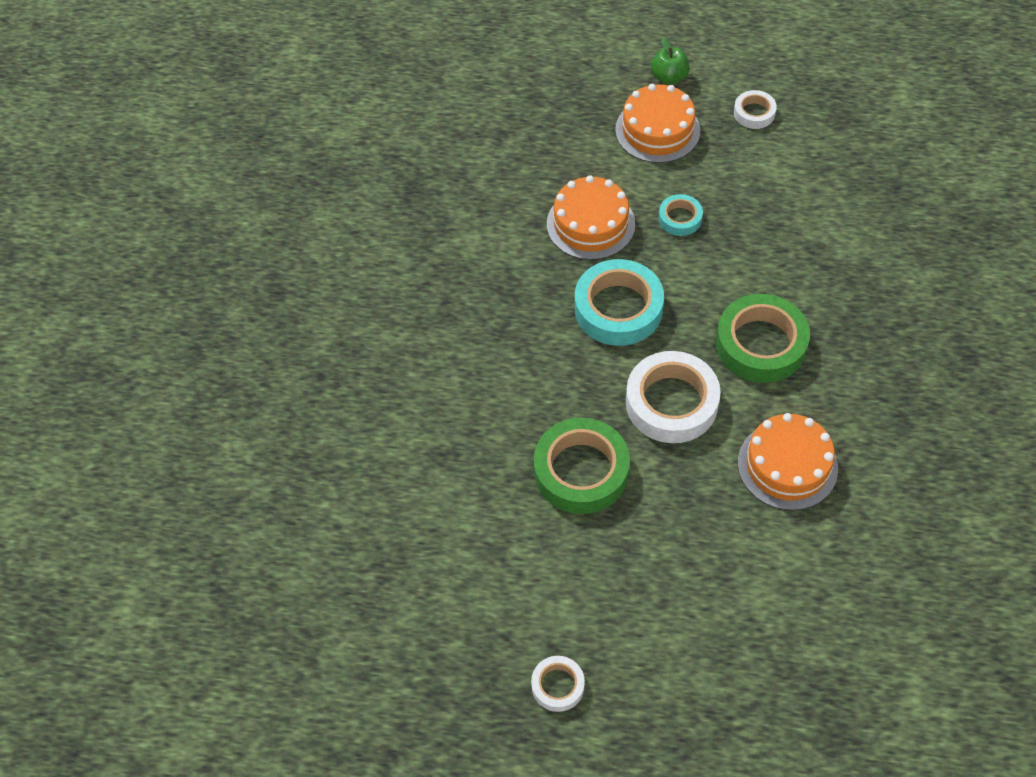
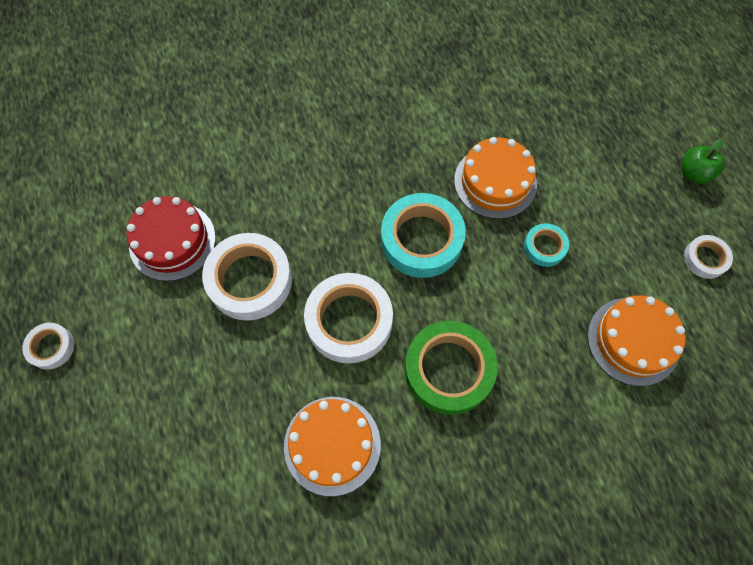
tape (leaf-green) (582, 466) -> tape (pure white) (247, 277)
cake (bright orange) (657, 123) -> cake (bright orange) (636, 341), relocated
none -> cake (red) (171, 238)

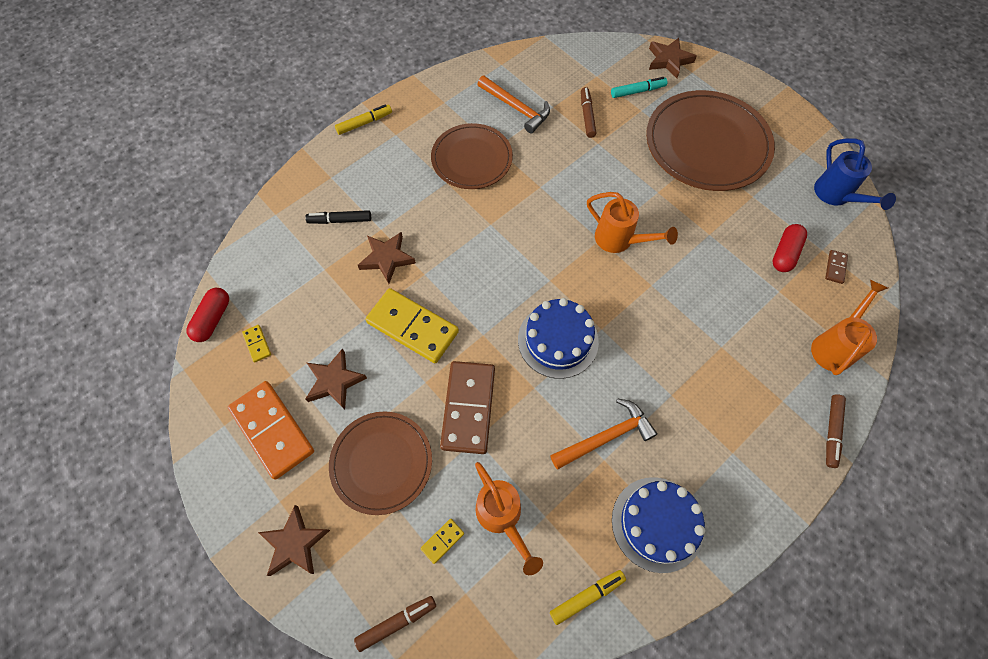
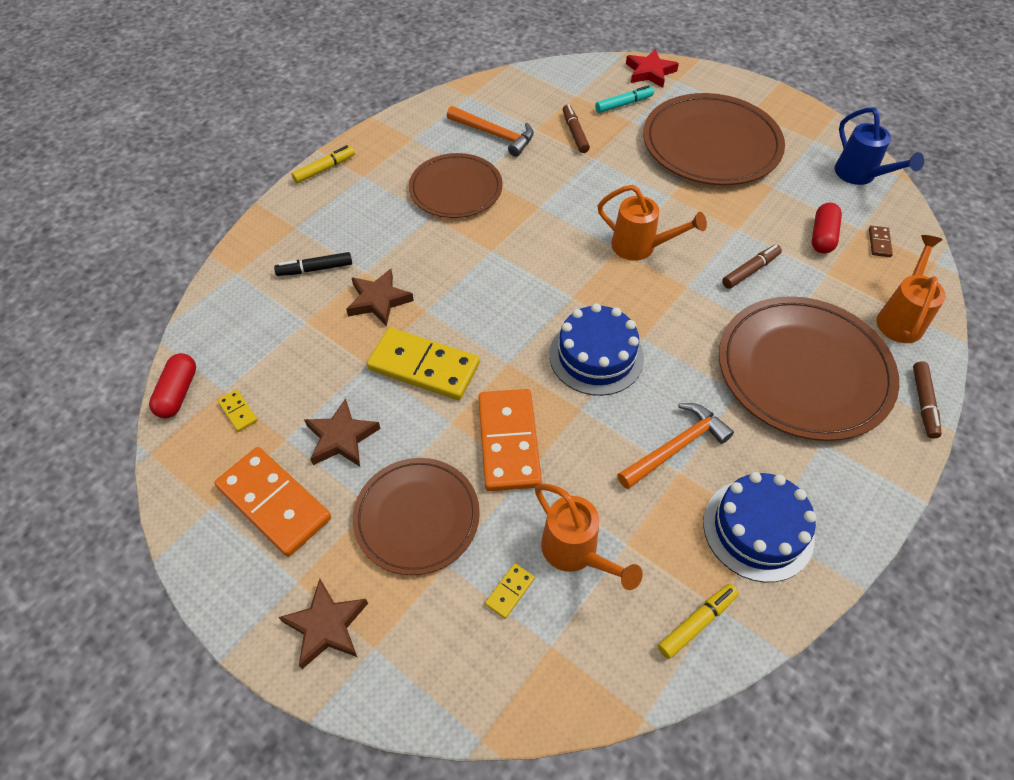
felt pen (brown) (395, 624) -> felt pen (brown) (752, 267), relocated
domino piece (brown) (467, 407) -> domino piece (bright orange) (510, 440)
star (brown) (673, 58) -> star (red) (652, 68)
none -> plate (brown) (809, 368)

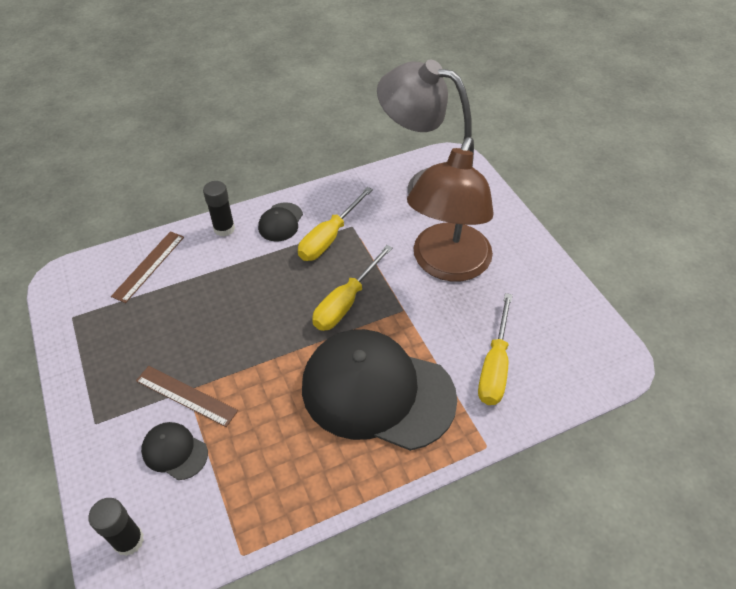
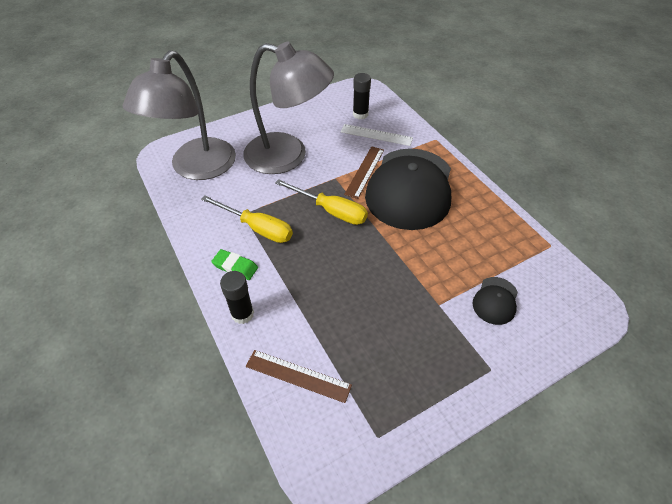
glue (jet-black) (116, 527) -> glue (jet-black) (362, 96), relocated
straightedge (brown) (187, 396) -> straightedge (brown) (364, 172), relocated
peaked cap (jet-black) (280, 222) -> eraser (leaf-green) (234, 264)
reading lamp (brown) (450, 209) -> reading lamp (grey) (288, 108)
flat screwdriver (golden) (495, 349) -> straightedge (pure white) (376, 135)

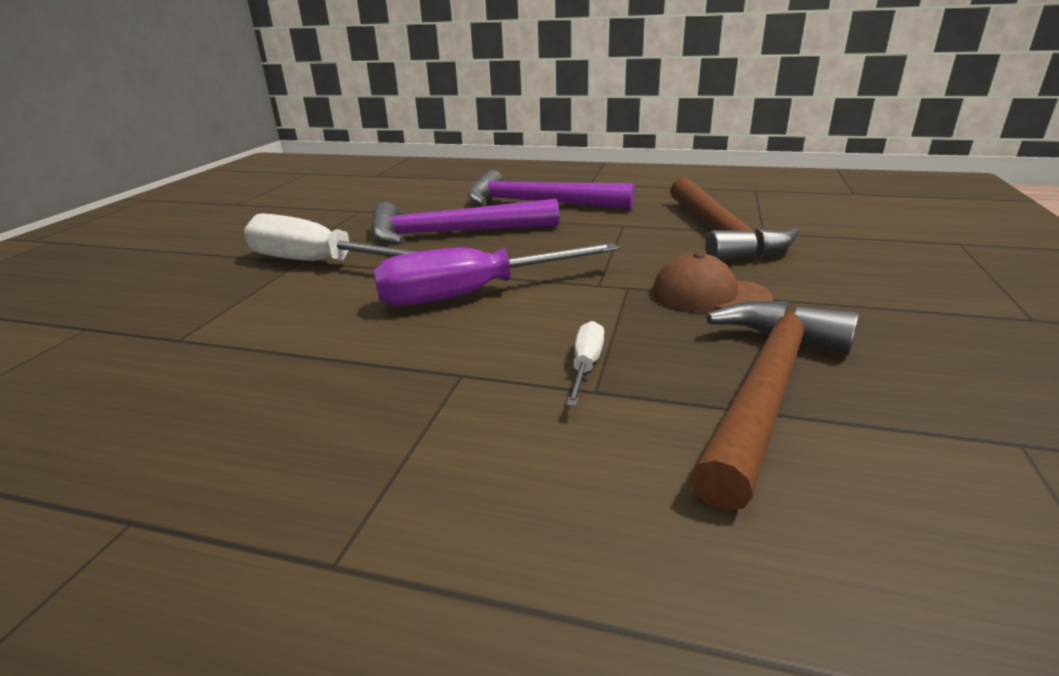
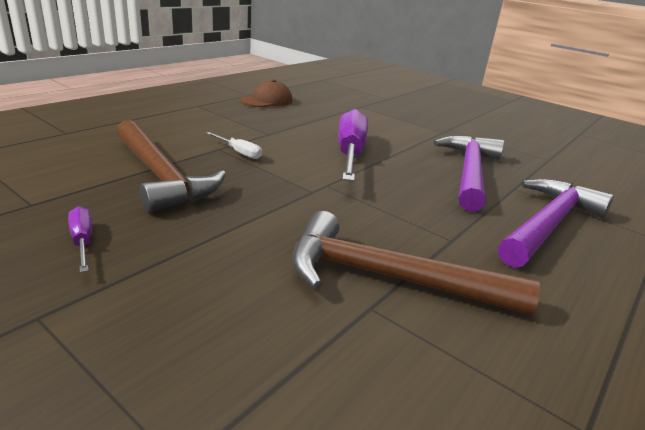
flat screwdriver (pure white) (331, 237) -> none
peaked cap (brown) (712, 281) -> peaked cap (brown) (266, 93), relocated
none -> flat screwdriver (royal purple) (80, 239)

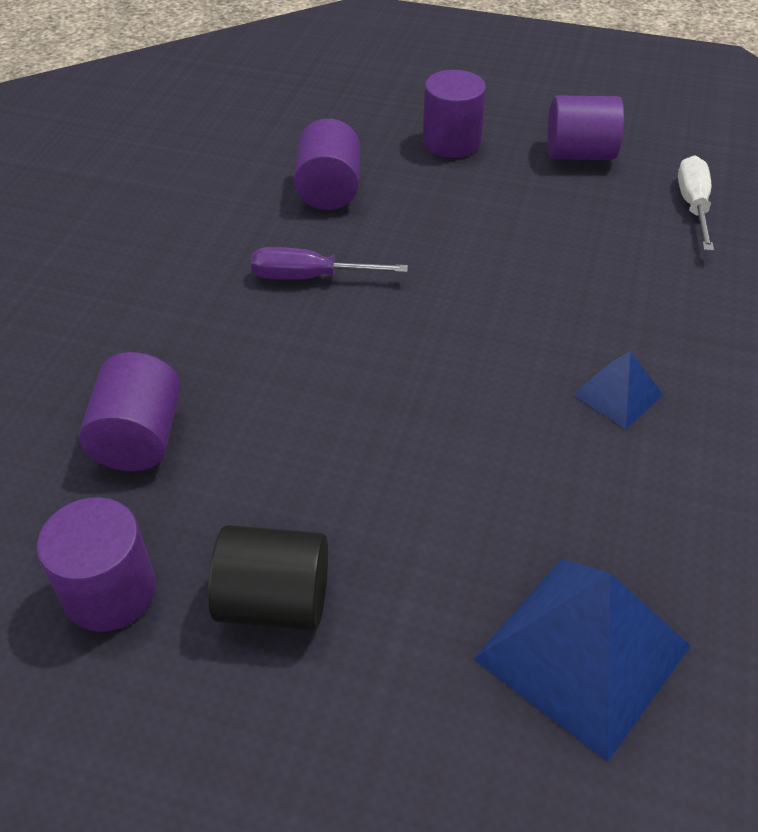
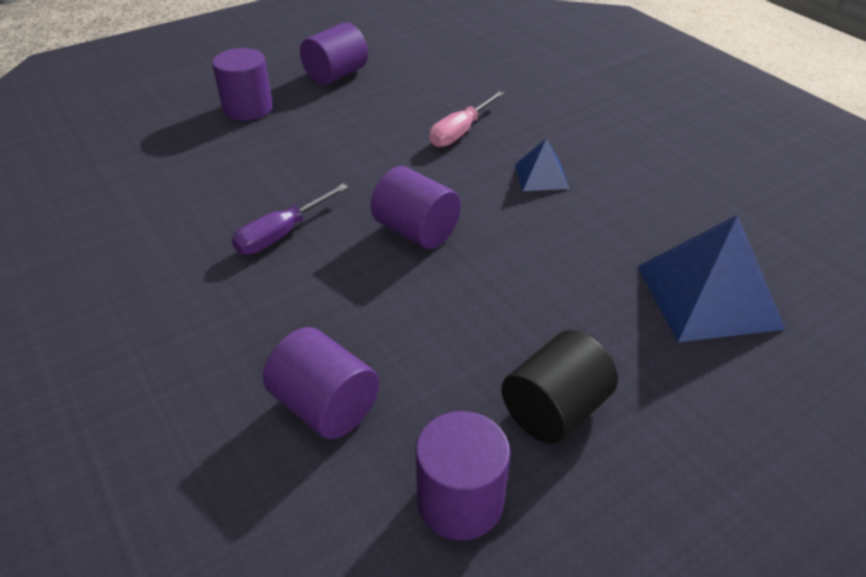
solid cylinder (royal purple) (327, 164) -> solid cylinder (royal purple) (416, 207), relocated
flat screwdriver (pure white) (696, 203) -> none
none -> flat screwdriver (rose-pink) (467, 119)

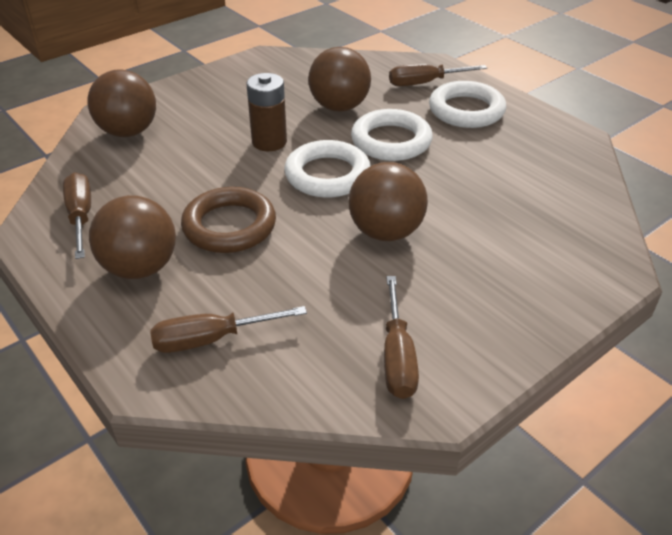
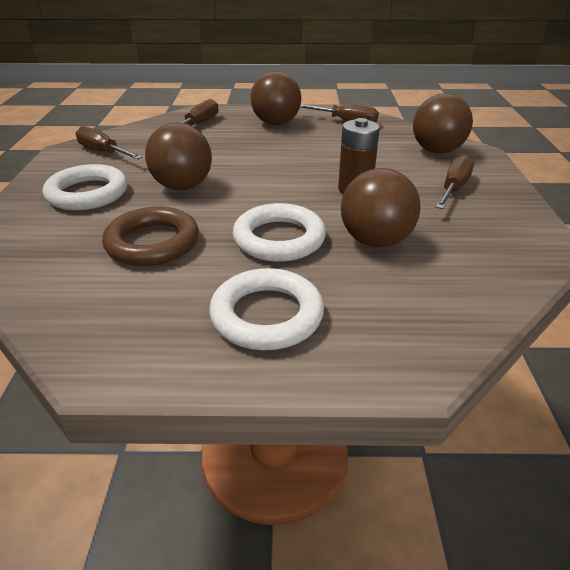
hoop (brown) (228, 220) -> hoop (brown) (150, 236), relocated
hoop (pure white) (327, 169) -> hoop (pure white) (85, 187), relocated
flat screwdriver (brown) (438, 75) -> flat screwdriver (brown) (454, 182), relocated

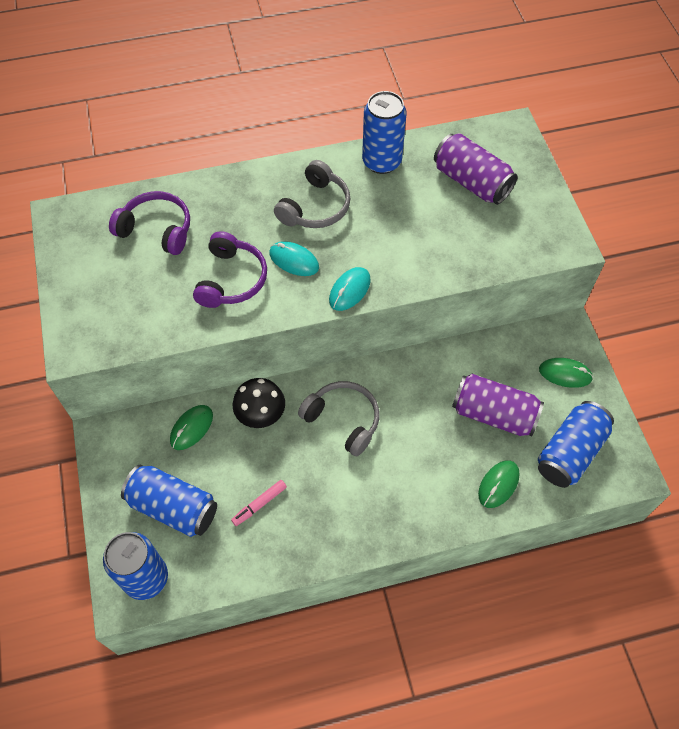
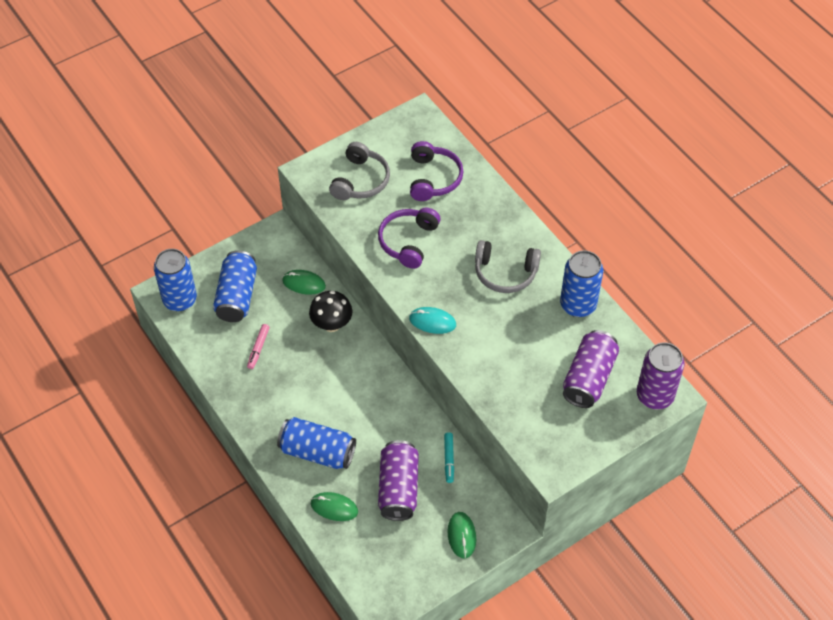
over-ear headphones (royal purple) (230, 269) -> over-ear headphones (royal purple) (409, 238), 120 degrees clockwise
felt pen (rose-pink) (259, 503) -> felt pen (rose-pink) (258, 346), 105 degrees counterclockwise
PC mouse (aqua) (294, 258) -> none
over-ear headphones (grey) (339, 419) -> over-ear headphones (grey) (359, 171), relocated
can (royal blue) (576, 444) -> can (royal blue) (316, 443), relocated
none -> felt pen (aqua) (449, 457)
none -> can (royal purple) (660, 375)

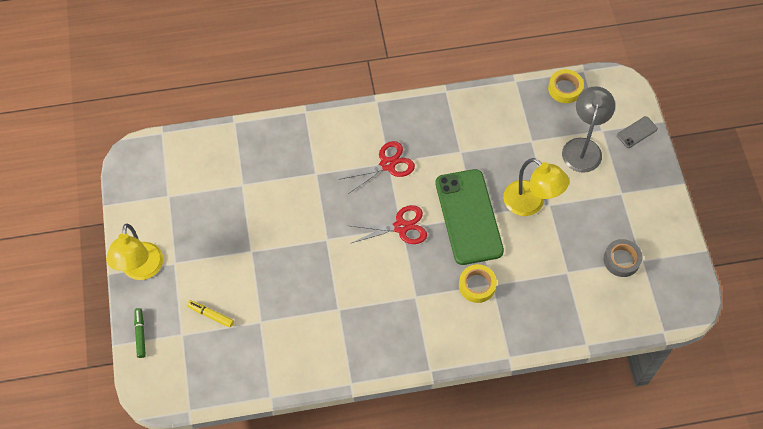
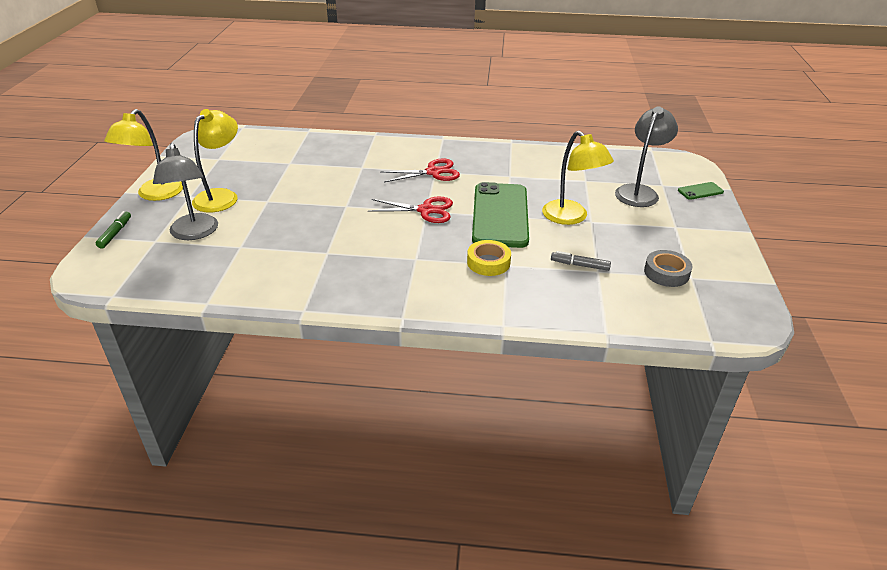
felt pen (golden) (210, 314) -> reading lamp (grey) (185, 191)
tape (golden) (566, 86) -> none
mobile phone (grey) (637, 132) -> mobile phone (leaf-green) (701, 191)
none -> reading lamp (golden) (215, 160)
none -> felt pen (grey) (581, 261)

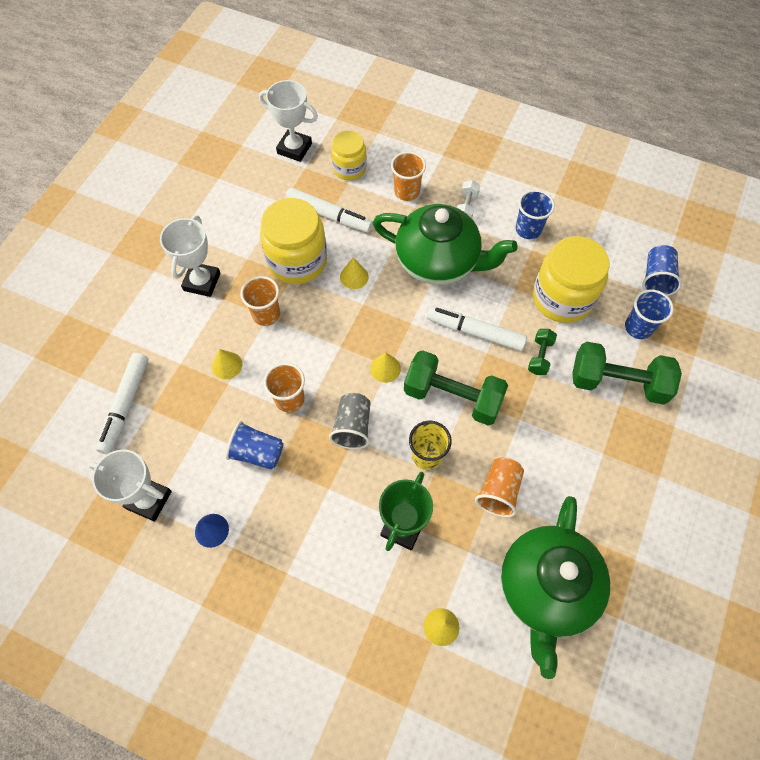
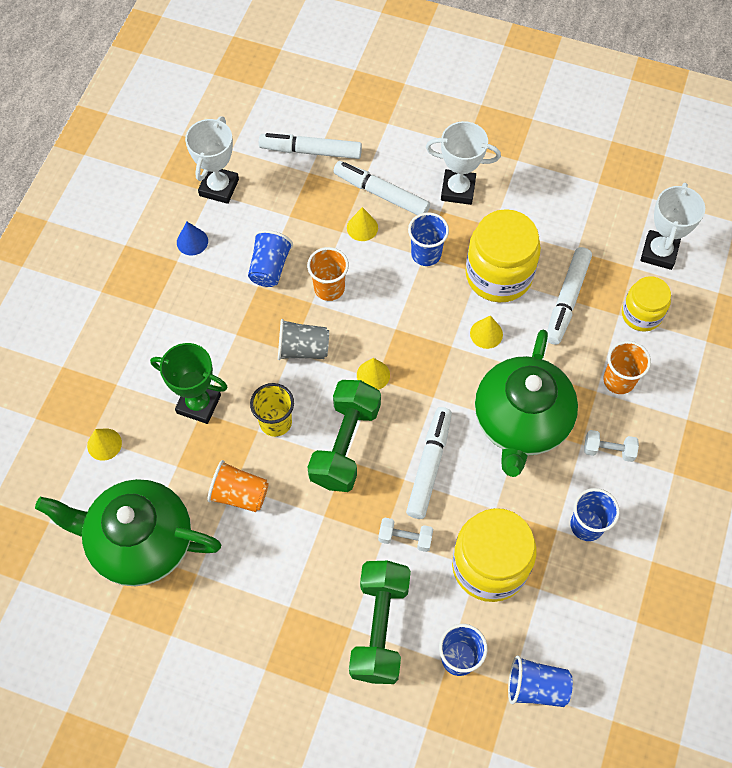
cup (bright orange) (260, 301) -> cup (royal blue) (428, 239)
dumbbell (leaf-green) (542, 352) -> dumbbell (pure white) (405, 535)
none -> felt pen (pure white) (381, 188)

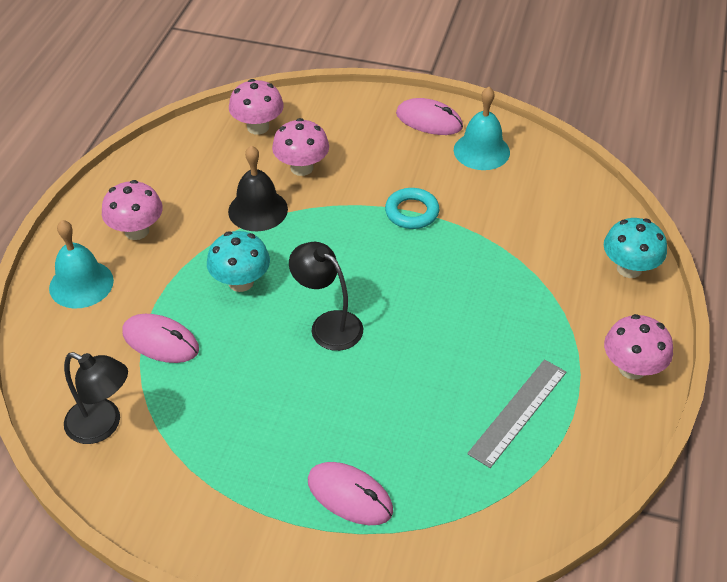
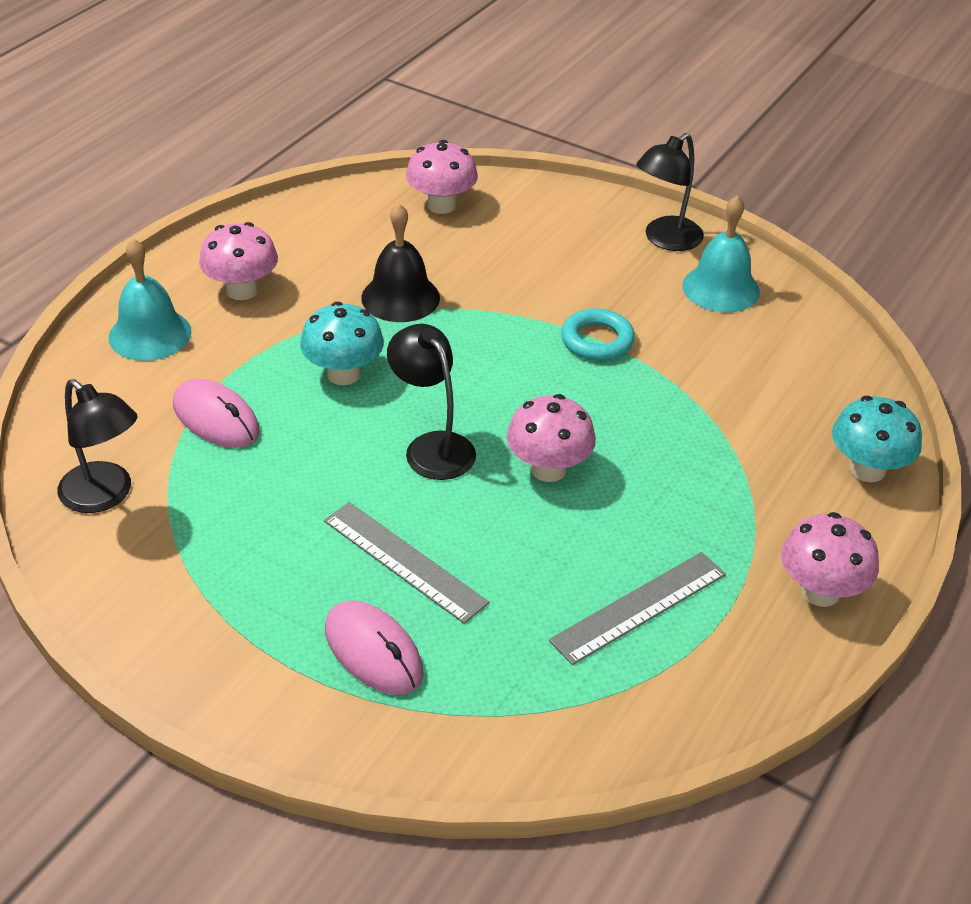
mushroom (rose-pink) (300, 147) -> mushroom (rose-pink) (551, 438), relocated
PC mouse (rose-pink) (429, 116) -> reading lamp (jet-black) (670, 192)
none -> straightedge (grey) (406, 563)

